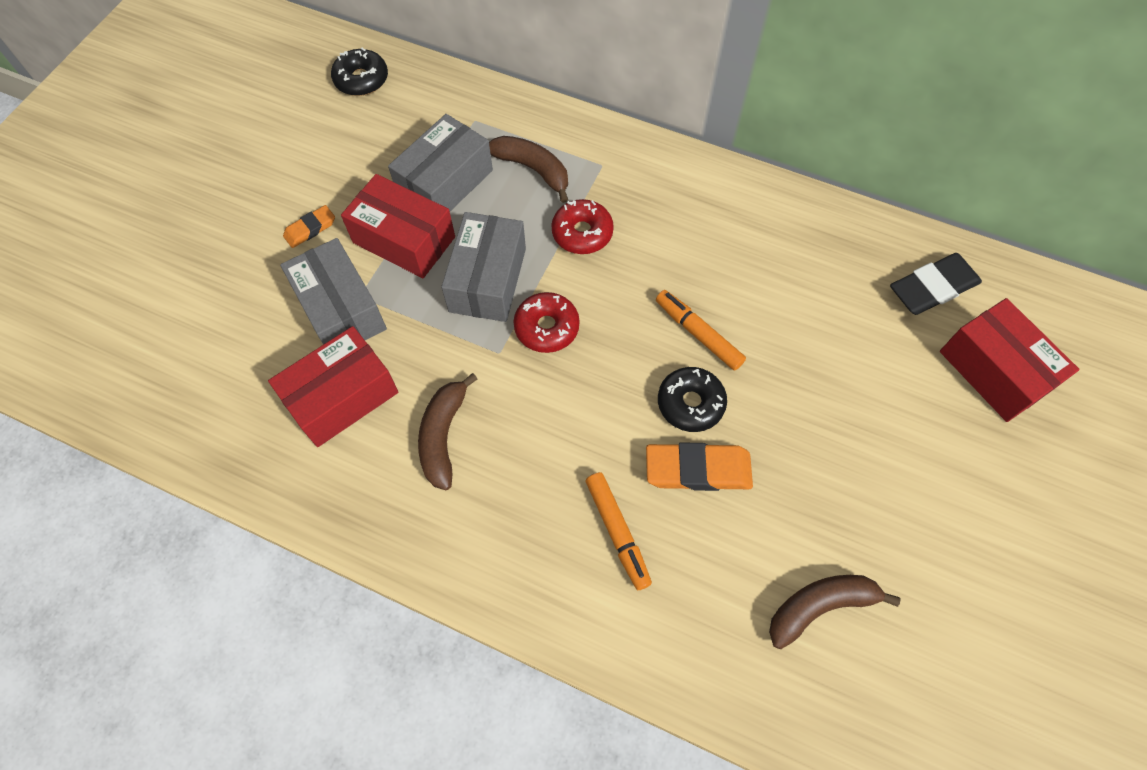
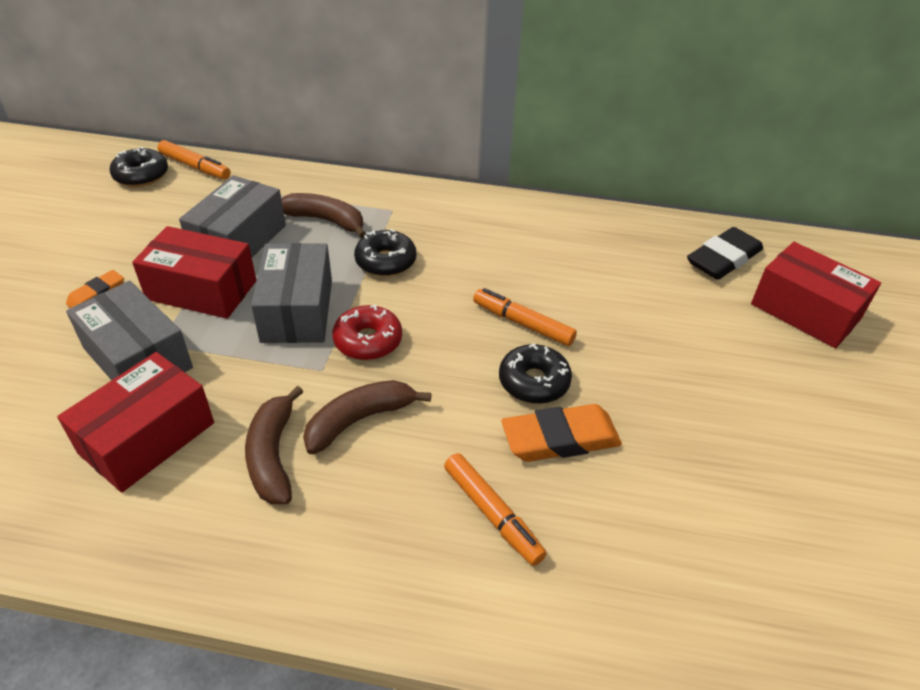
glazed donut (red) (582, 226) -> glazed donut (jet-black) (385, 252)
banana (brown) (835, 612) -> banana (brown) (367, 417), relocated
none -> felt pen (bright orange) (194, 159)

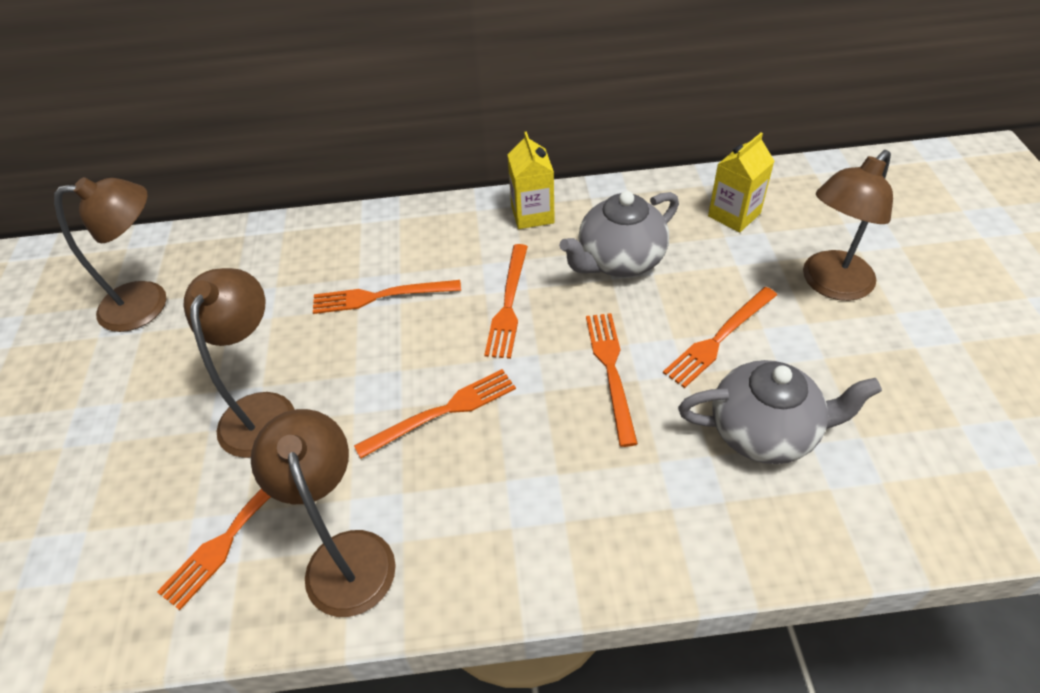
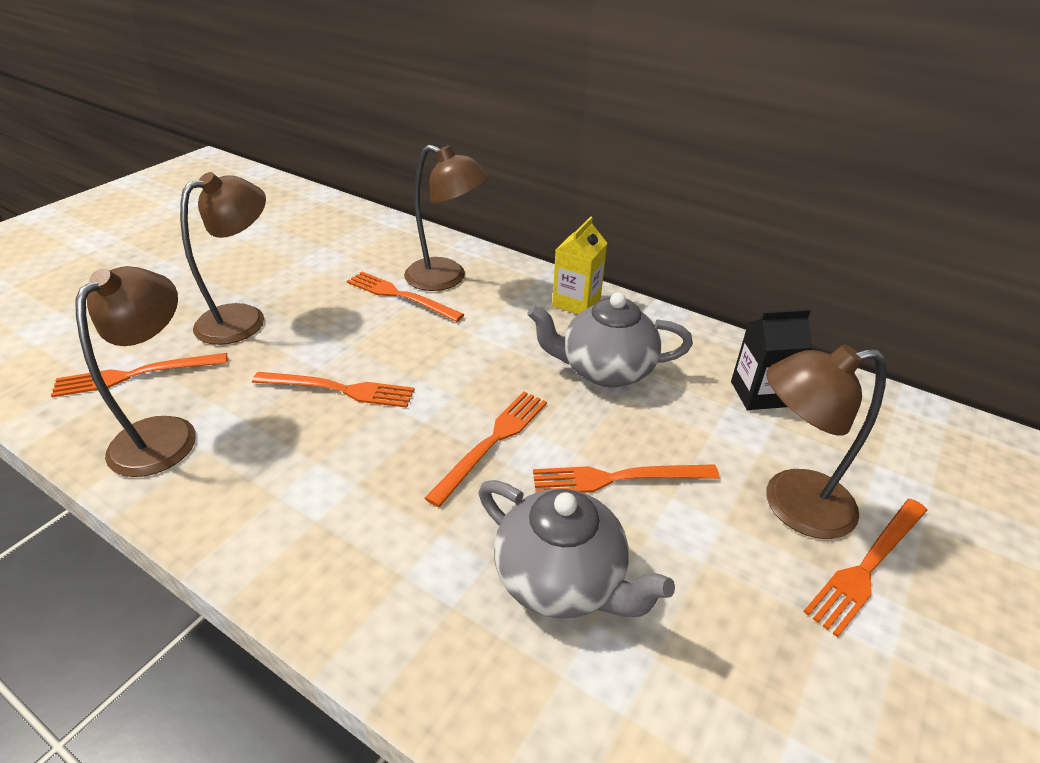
reading lamp (brown) (110, 254) -> reading lamp (brown) (446, 218), relocated
dinner fork (bright orange) (506, 301) -> dinner fork (bright orange) (865, 568), relocated
milk carton (golden) (741, 182) -> milk carton (jet-black) (771, 359)

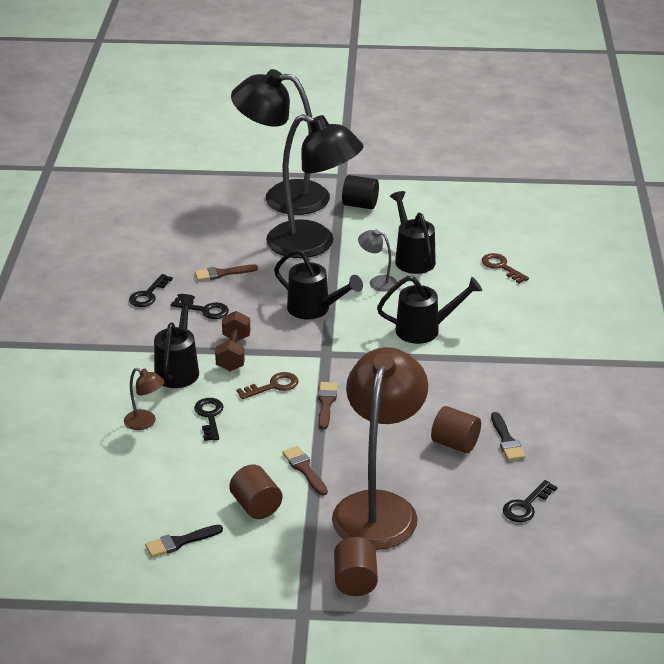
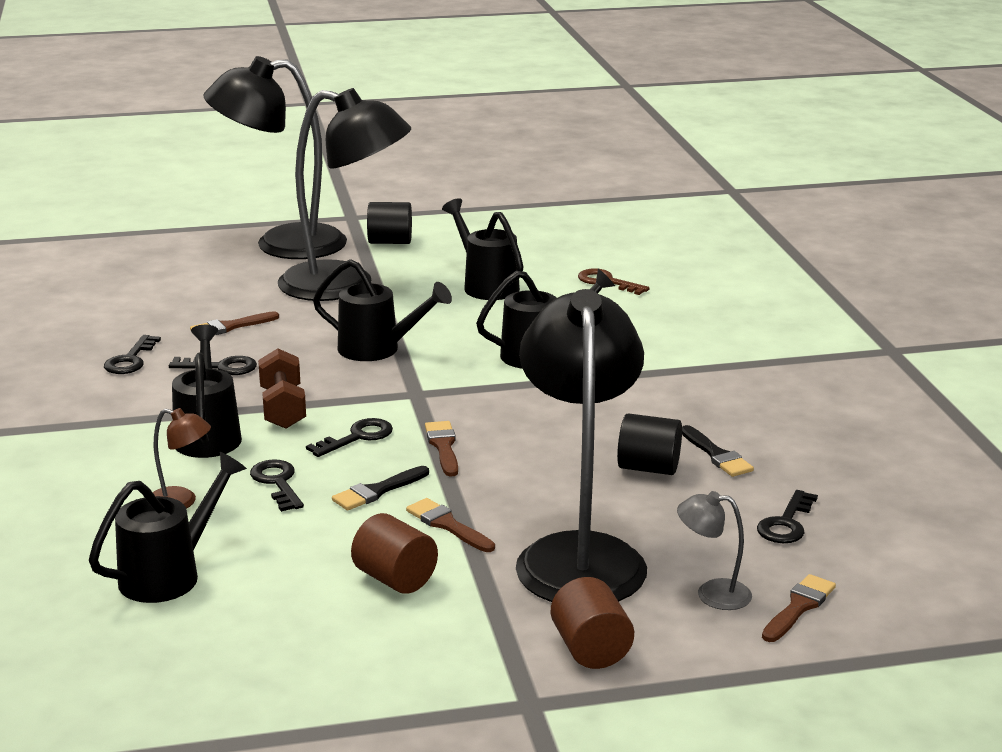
brush (jet-black) (184, 541) -> brush (jet-black) (380, 488), relocated
door key (brown) (267, 385) -> door key (jet-black) (349, 437)
reading lamp (brown) (380, 448) -> reading lamp (jet-black) (581, 445)
reading lamp (grey) (377, 260) -> reading lamp (grey) (714, 550), relocated
solid cylinder (brown) (456, 429) -> solid cylinder (jet-black) (649, 444)
none -> watering can (jet-black) (168, 527)
none -> brush (brown) (799, 608)

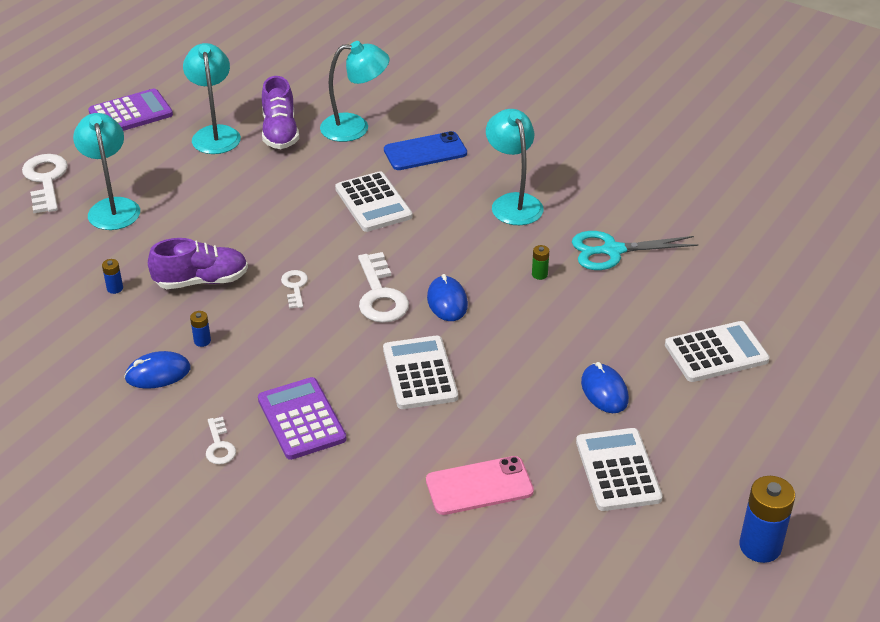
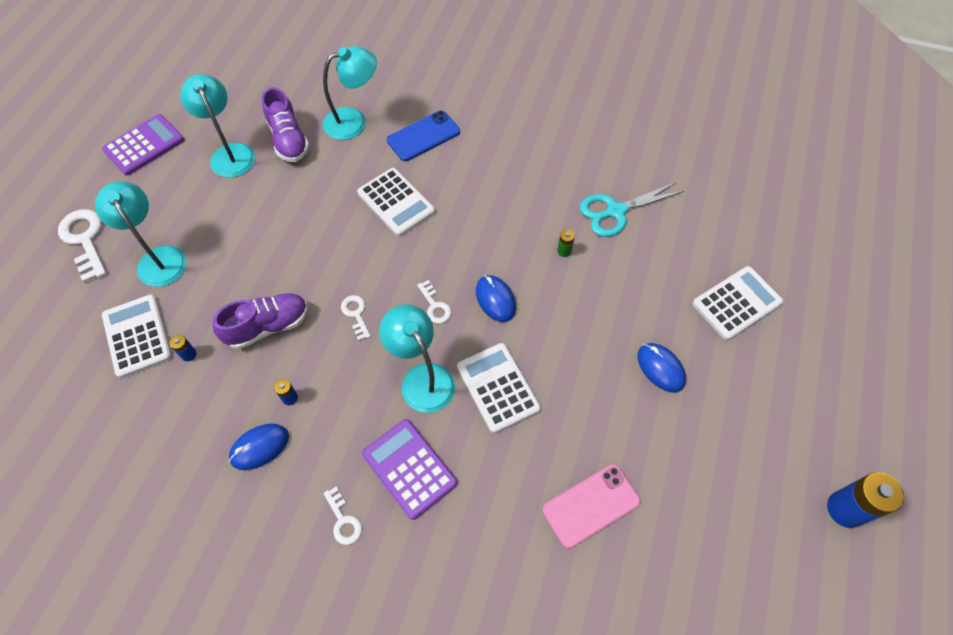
door key (pure white) (383, 287) -> door key (pure white) (434, 302), x0.55
reading lamp (aqua) (515, 167) -> reading lamp (aqua) (417, 358), relocated
pocket calculator (pure white) (619, 469) -> pocket calculator (pure white) (137, 336), relocated

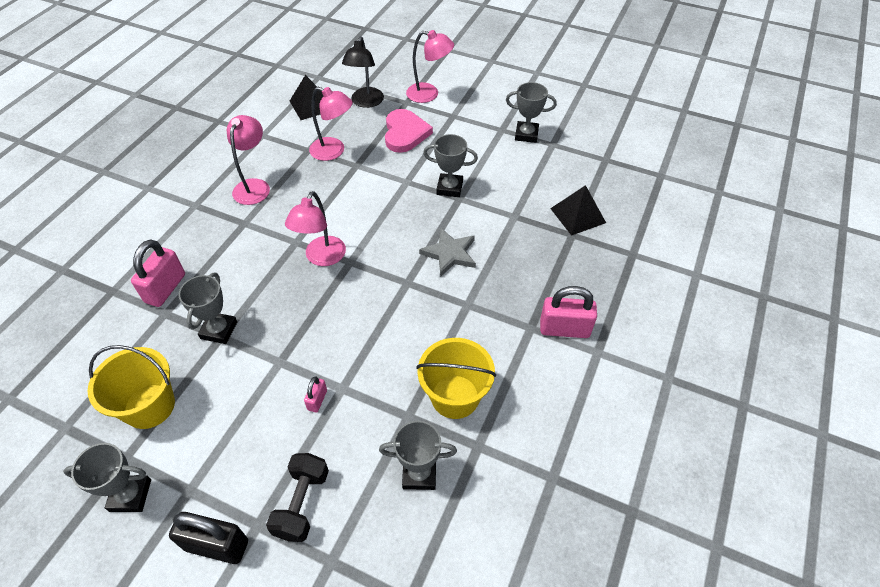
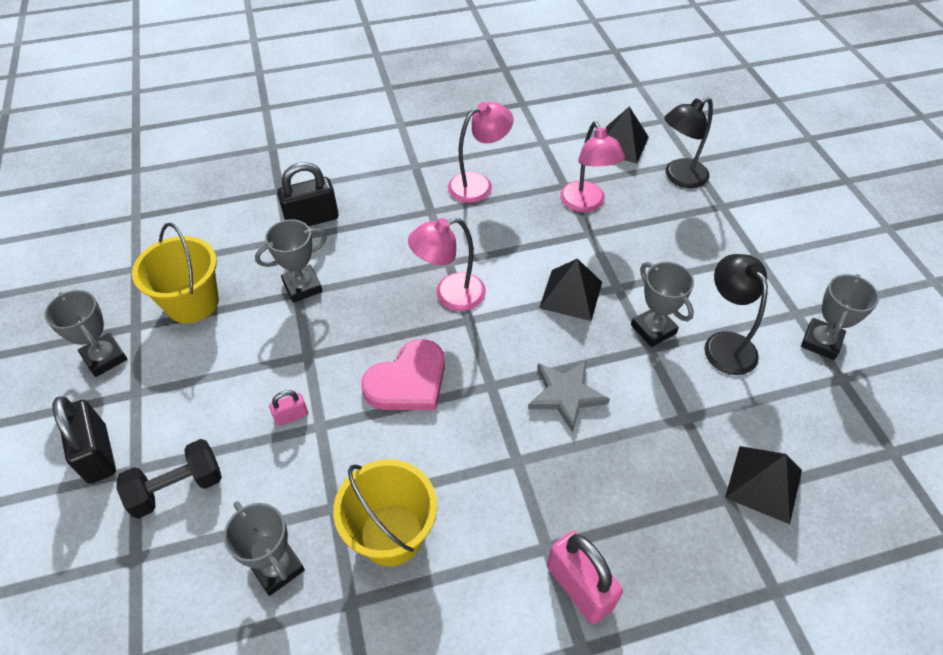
small lock (rose-pink) (158, 273) -> small lock (jet-black) (308, 194)
heart (rose-pink) (409, 131) -> heart (rose-pink) (403, 374), relocated
reading lamp (rose-pink) (430, 66) -> none
prize cup (grey) (531, 112) -> prize cup (grey) (840, 317), 60 degrees clockwise
none -> pyramid (jet-black) (570, 290)
none -> reading lamp (jet-black) (736, 314)

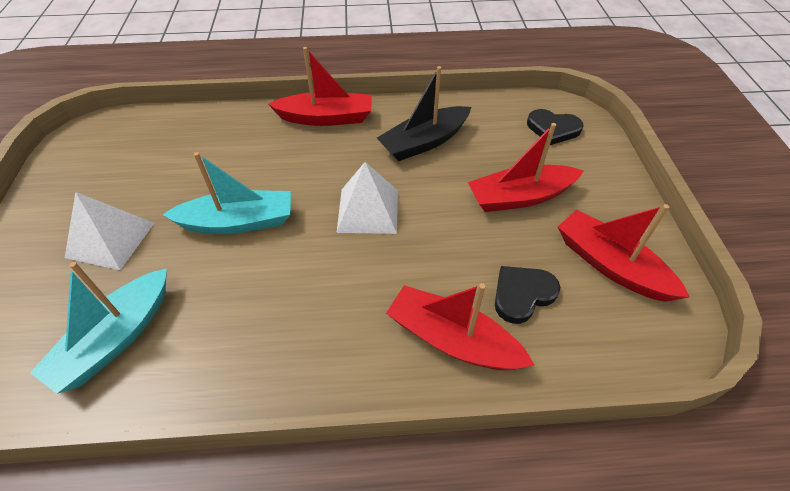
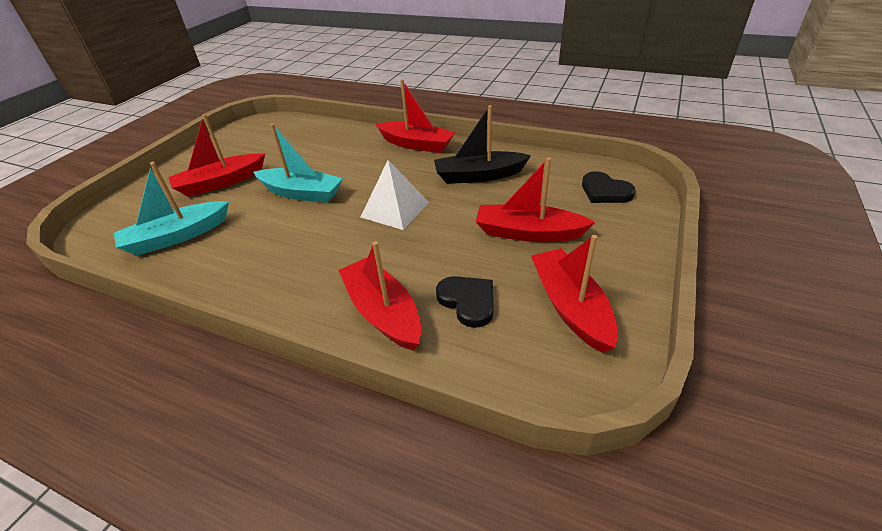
pyramid (pure white) (109, 231) -> sailboat (red) (216, 155)
heart (jet-black) (527, 295) -> heart (jet-black) (465, 302), 60 degrees clockwise

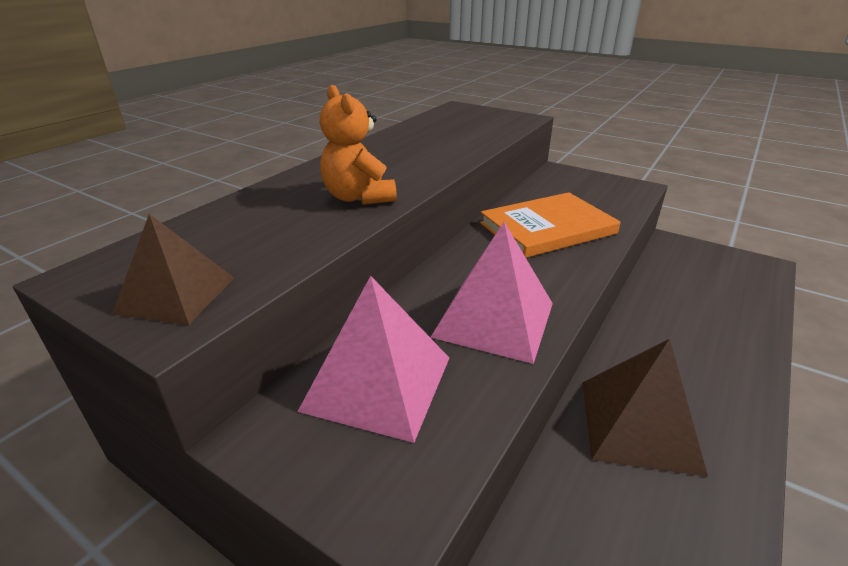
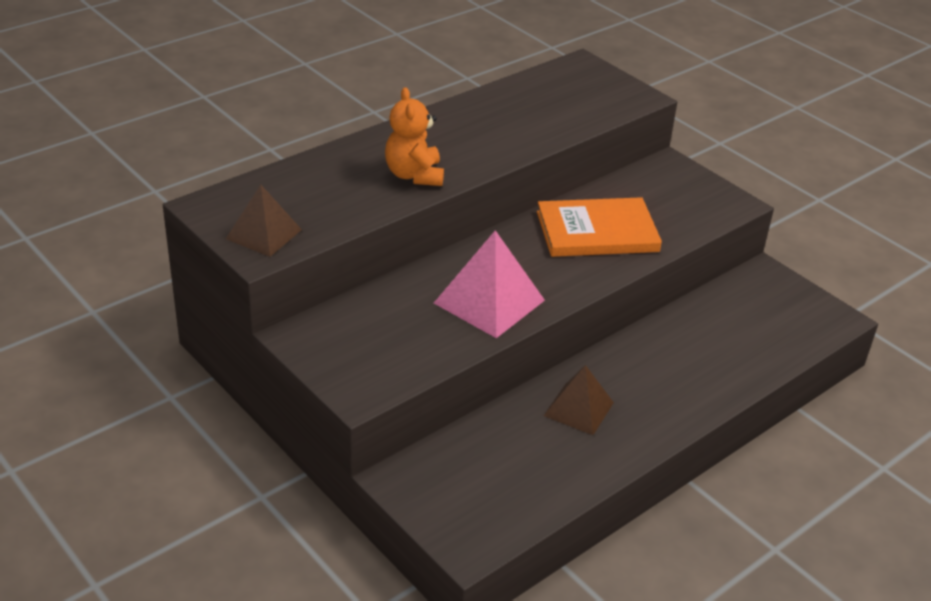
pyramid (rose-pink) (373, 359) -> none
pyramid (brown) (645, 408) -> pyramid (brown) (579, 400), x0.66

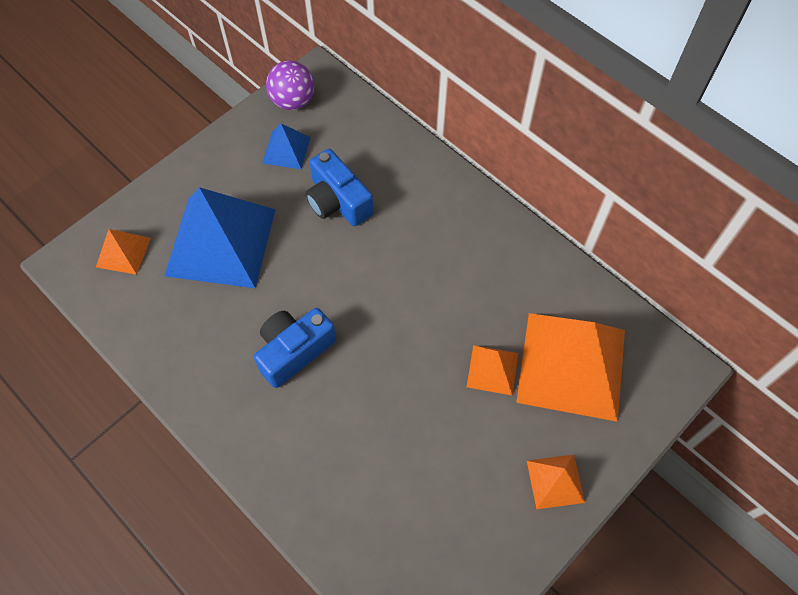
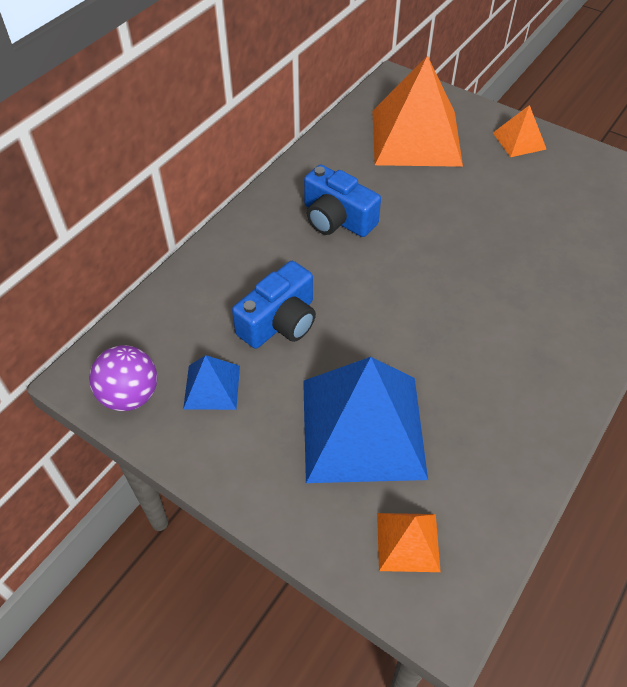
camera (royal blue) (295, 348) -> camera (royal blue) (342, 201), relocated
pyramid (bright orange) (492, 370) -> none

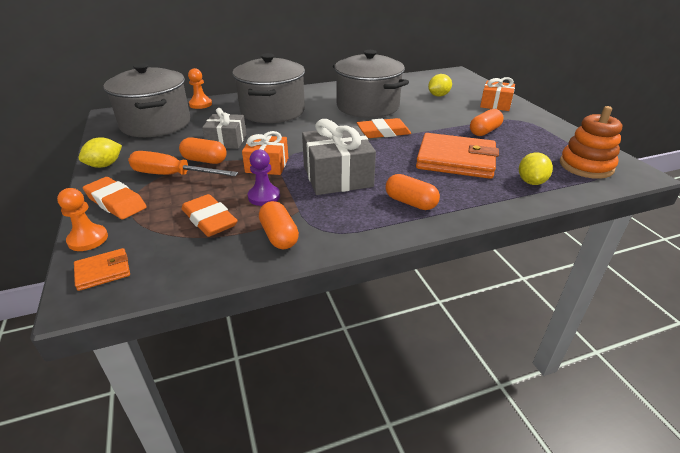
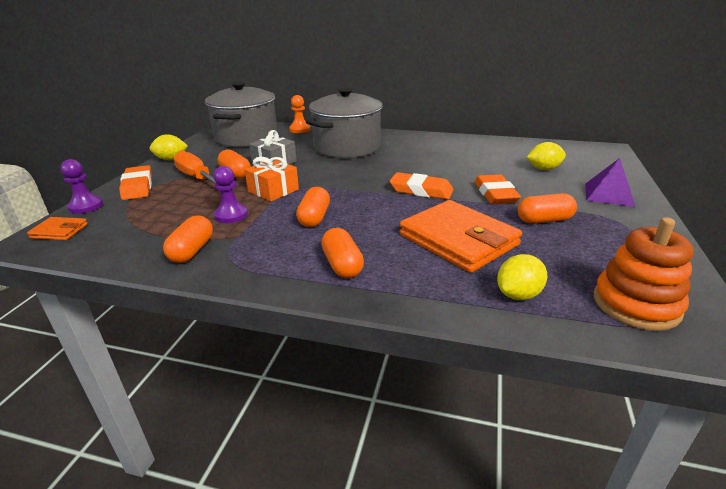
chess pawn (bright orange) (82, 219) -> chess pawn (royal purple) (82, 186)
eraser (bright orange) (210, 215) -> eraser (bright orange) (498, 189), relocated
gift (grey) (339, 157) -> pill (bright orange) (313, 207)
stockpot (grey) (371, 84) -> none
gift (bright orange) (497, 94) -> pyramid (royal purple) (610, 182)

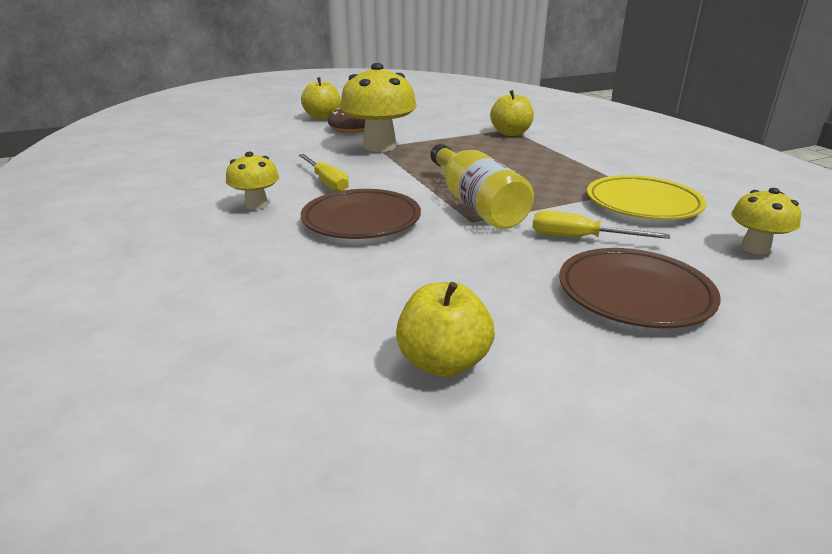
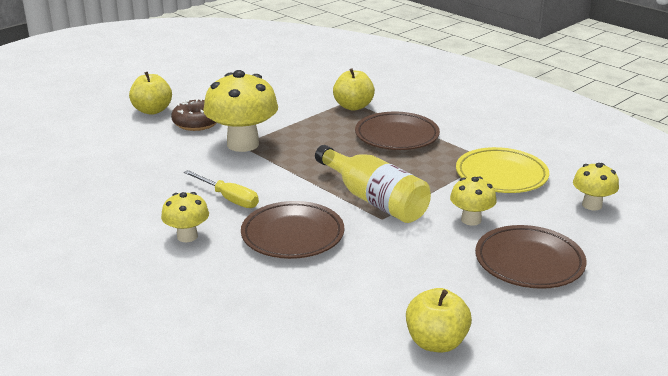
flat screwdriver (golden) (601, 224) -> mushroom (golden) (473, 201)
none -> plate (brown) (397, 130)

